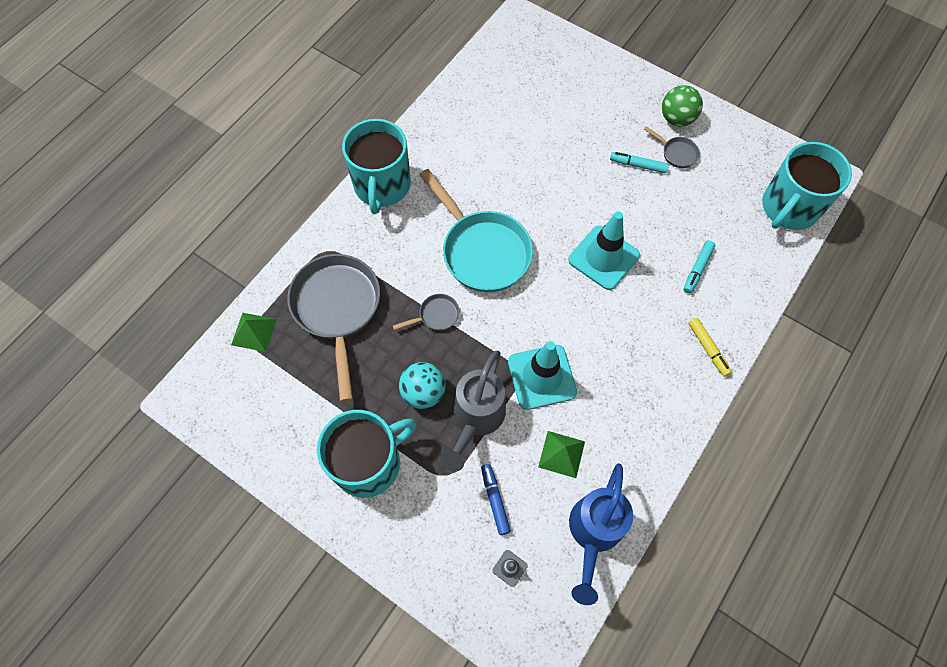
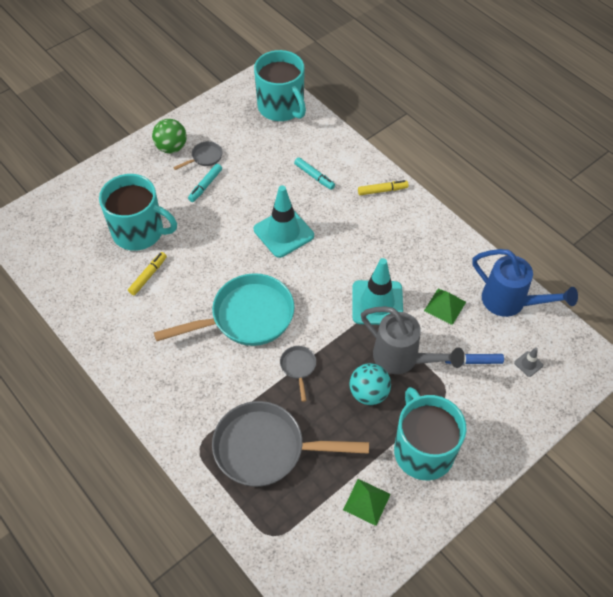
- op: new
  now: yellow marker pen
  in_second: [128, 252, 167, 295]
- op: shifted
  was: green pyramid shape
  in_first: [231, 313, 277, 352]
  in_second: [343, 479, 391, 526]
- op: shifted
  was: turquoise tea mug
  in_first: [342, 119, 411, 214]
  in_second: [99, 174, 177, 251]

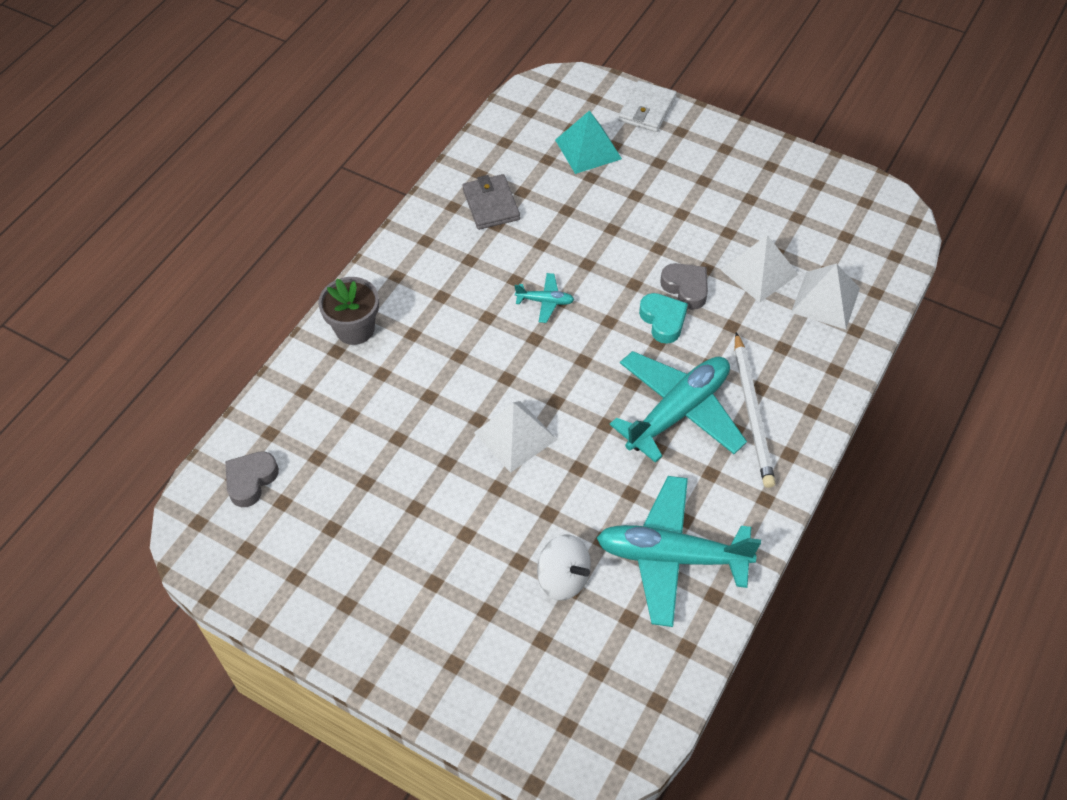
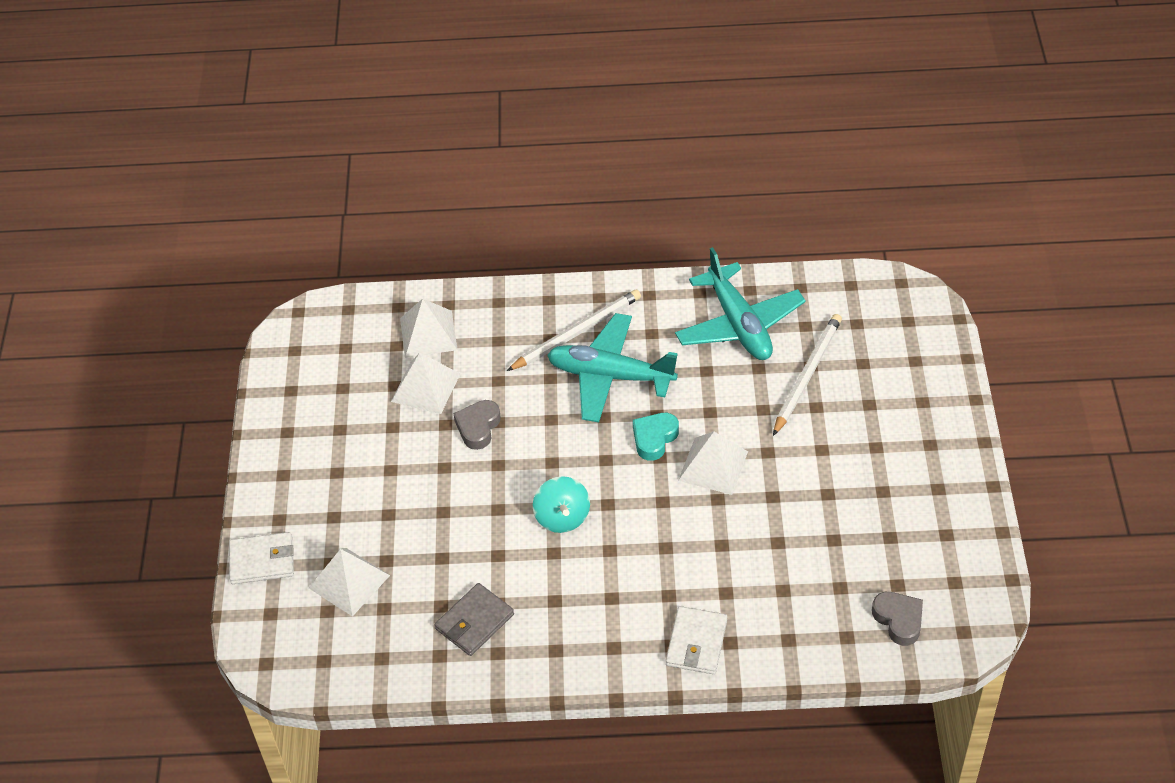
- op: shifted
  was: turquoise heart shape
  in_first: [639, 293, 688, 344]
  in_second: [633, 413, 679, 461]
- op: swapped
  was: ash-grey potted plant
  now: pure white billfold
  in_first: [318, 277, 379, 345]
  in_second: [666, 606, 727, 674]
- op: swapped
  was: turquoise plane
  now: turquoise whirligig
  in_first: [515, 273, 574, 323]
  in_second: [533, 476, 590, 533]
- op: swapped
  was: pure white whirligig
  now: pure white pencil
  in_first: [537, 535, 591, 601]
  in_second: [773, 314, 842, 436]
- op: repainted
  was: turquoise pyramid shape
  now: pure white pyramid shape
  in_first: [555, 110, 622, 174]
  in_second: [309, 548, 390, 617]
- op: rotated
  was: ash-grey heart shape
  in_first: [225, 451, 279, 507]
  in_second: [872, 592, 923, 646]
  clockwise: -120

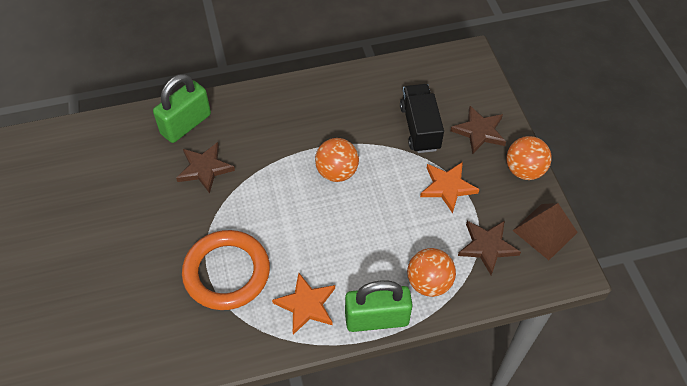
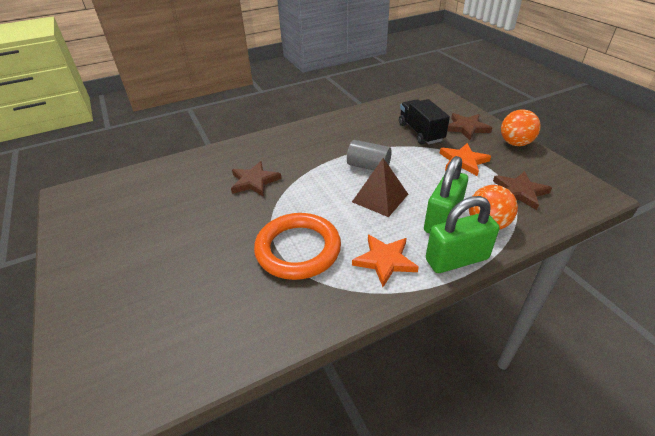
- op: shifted
  was: green padlock
  in_first: [153, 74, 211, 143]
  in_second: [424, 156, 468, 234]
- op: shifted
  was: russet pyramid shape
  in_first: [512, 203, 578, 260]
  in_second: [352, 158, 408, 217]
- op: swapped
  was: bright orange sphere
  now: ash-grey solid cylinder
  in_first: [315, 138, 359, 182]
  in_second: [347, 140, 392, 170]

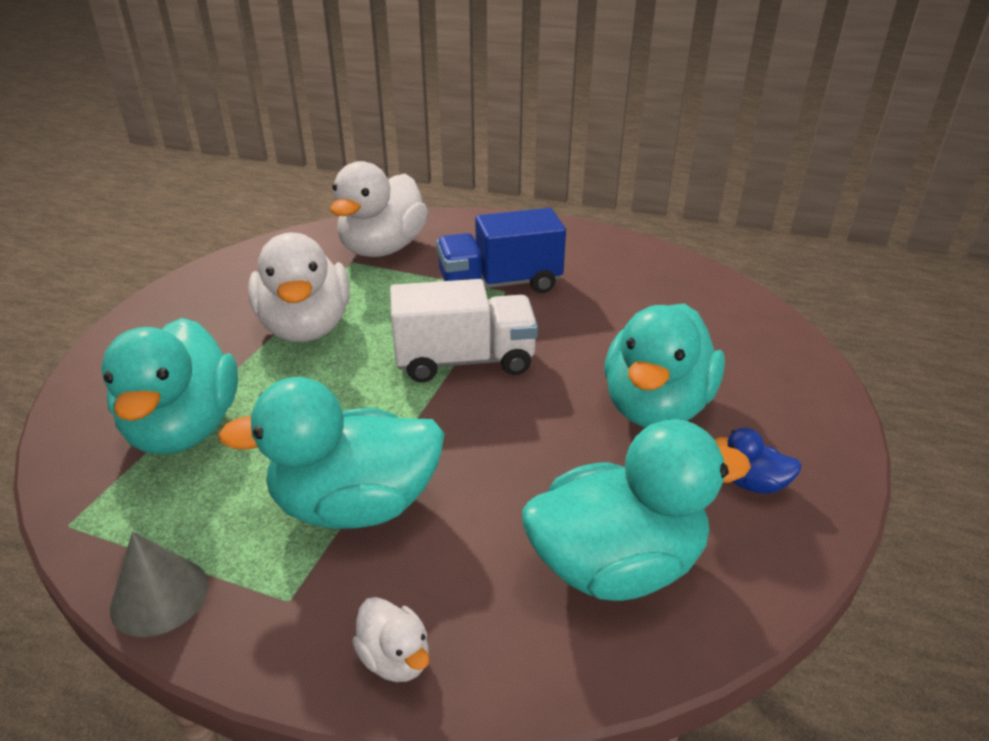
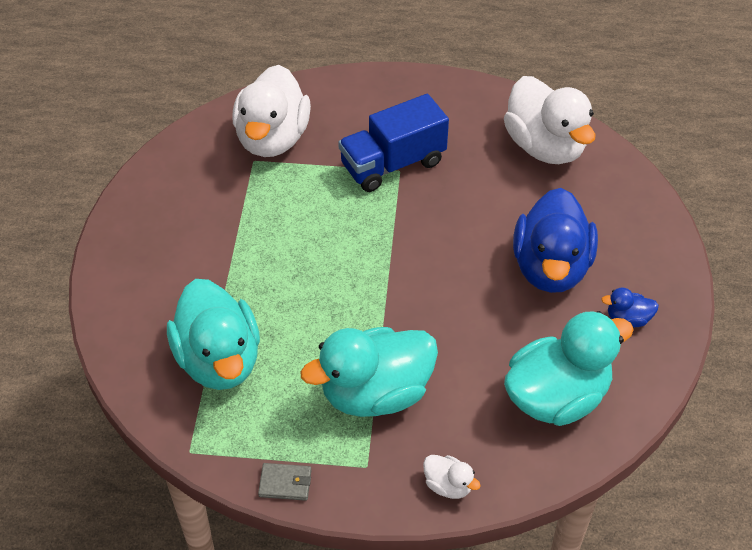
- op: gone
  was: pure white lorry
  in_first: [390, 279, 538, 382]
- op: shifted
  was: pure white toy duck
  in_first: [248, 233, 350, 342]
  in_second: [504, 76, 595, 164]
- op: swapped
  was: ash-grey cone
  now: ash-grey billfold
  in_first: [110, 531, 208, 637]
  in_second: [258, 463, 312, 501]
- op: repainted
  was: turquoise toy duck
  now: cobalt toy duck
  in_first: [604, 303, 725, 428]
  in_second: [513, 188, 598, 293]

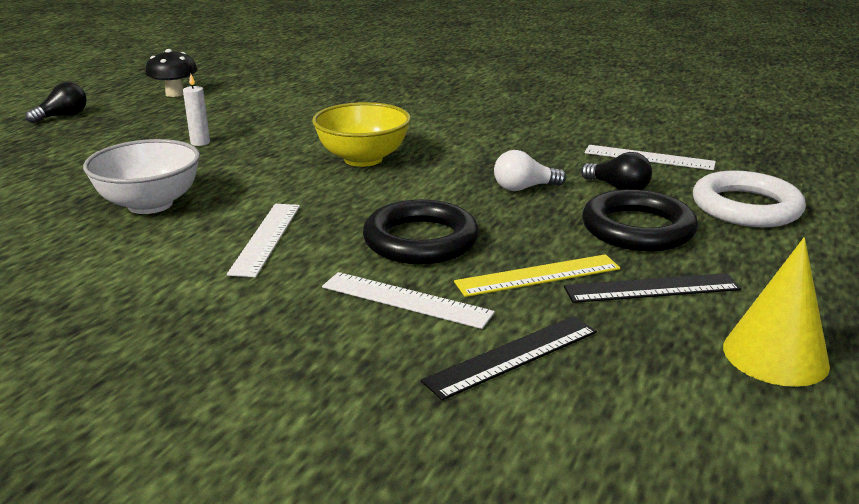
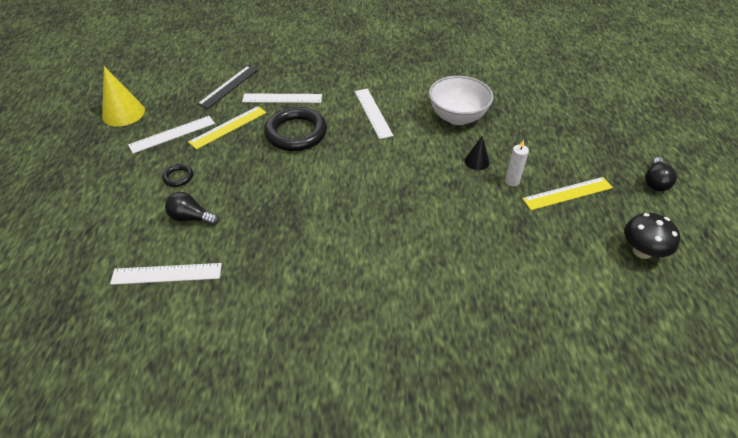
- op: gone
  was: yellow deep dish
  in_first: [312, 102, 411, 167]
- op: gone
  was: pure white bulb
  in_first: [494, 150, 566, 191]
- op: gone
  was: pure white ring
  in_first: [693, 170, 806, 227]
- op: new
  now: jet-black cone
  in_second: [465, 136, 490, 170]
- op: new
  now: yellow ruler
  in_second: [522, 177, 613, 210]
- op: repainted
  was: jet-black ruler
  now: pure white ruler
  in_first: [564, 273, 741, 303]
  in_second: [128, 116, 215, 154]
- op: scaled
  was: jet-black ring
  in_first: [582, 189, 698, 251]
  in_second: [162, 164, 193, 187]
  ratio: 0.45

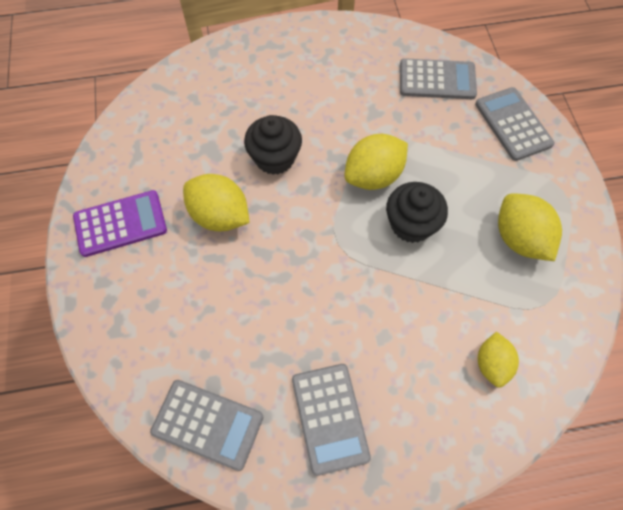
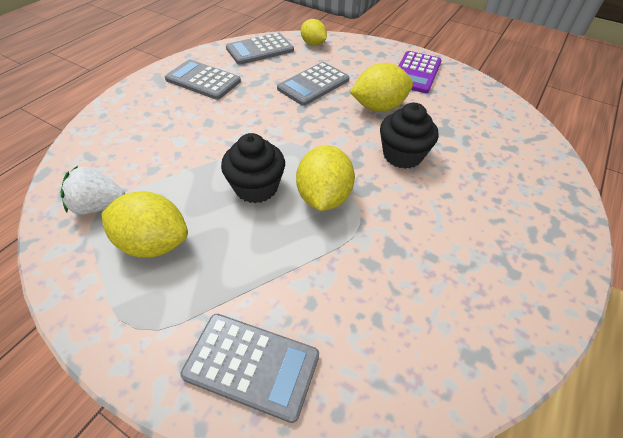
- op: new
  now: pure white berry
  in_second: [61, 166, 125, 215]
- op: shifted
  was: ash-grey calculator
  in_first: [400, 58, 477, 99]
  in_second: [277, 62, 349, 106]
- op: shifted
  was: yellow lemon
  in_first: [478, 332, 519, 388]
  in_second: [301, 19, 327, 46]

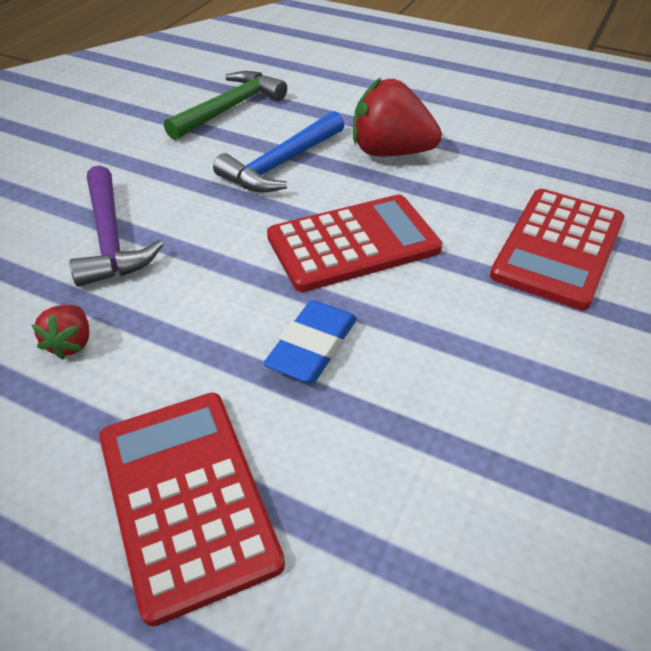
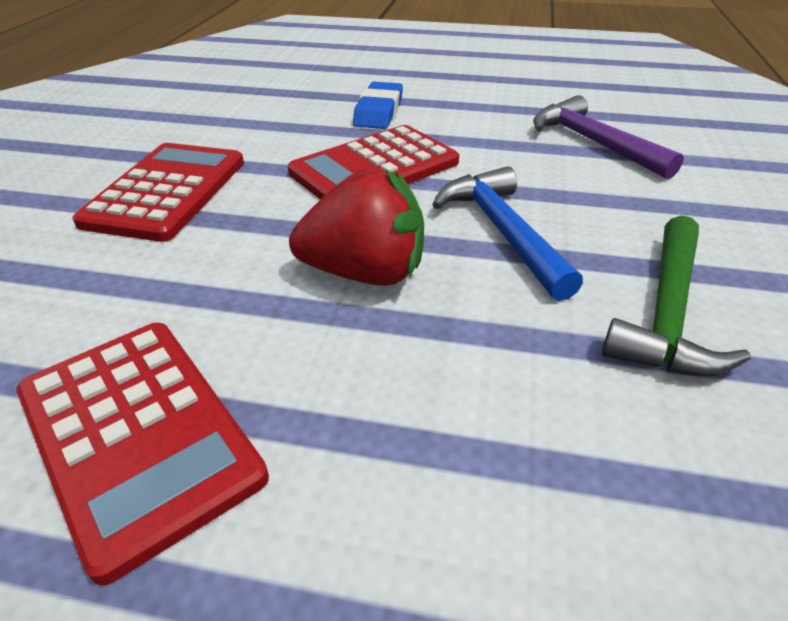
- op: gone
  was: scarlet berry
  in_first: [32, 305, 89, 359]
- op: shifted
  was: scarlet calculator
  in_first: [99, 393, 285, 627]
  in_second: [17, 323, 269, 585]
- op: rotated
  was: cobalt hammer
  in_first: [213, 111, 345, 193]
  in_second: [432, 166, 583, 301]
  clockwise: -45

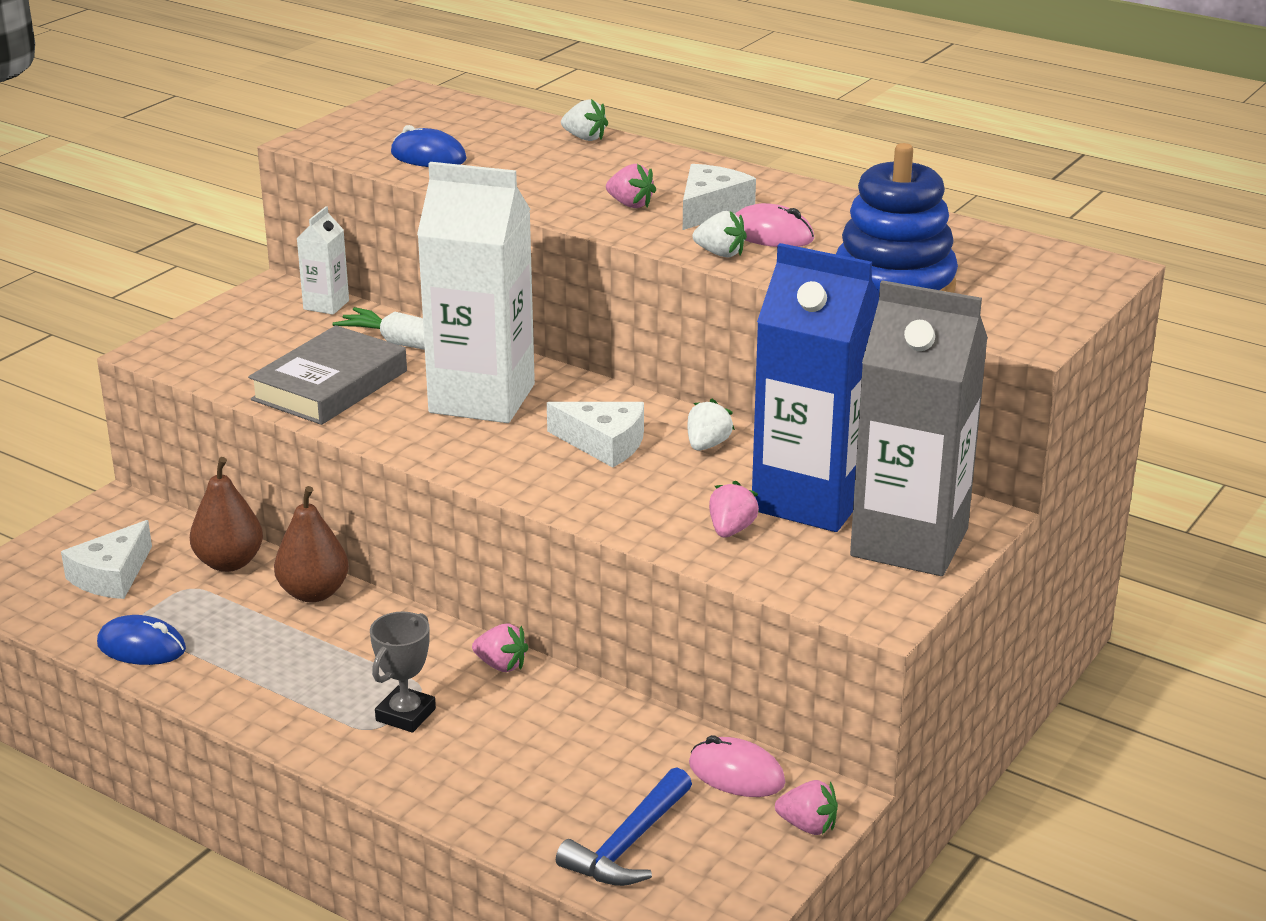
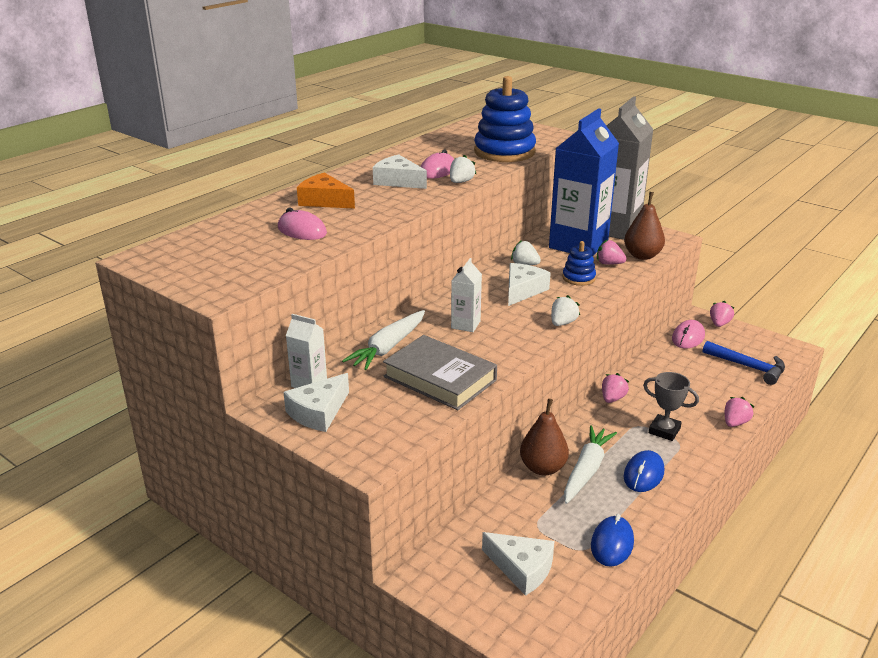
- op: new
  now: pink mouse
  in_second: [278, 208, 327, 240]
- op: new
  now: pure white piece of cheese
  in_second: [284, 373, 349, 432]
- op: new
  now: bright orange piece of cheese
  in_second: [297, 173, 355, 209]
- op: new
  now: cobalt stacking rings
  in_second: [563, 241, 596, 286]
- op: new
  now: pure white toy carrot
  in_second: [564, 425, 617, 504]
- op: shifted
  was: russet pear
  in_first: [190, 457, 263, 572]
  in_second: [624, 192, 665, 260]
- op: shifted
  was: cobalt mouse
  in_first: [391, 125, 467, 167]
  in_second: [623, 450, 664, 492]
- op: shifted
  was: pure white berry
  in_first: [561, 99, 608, 141]
  in_second: [551, 295, 580, 326]
- op: shifted
  was: pink berry
  in_first: [606, 164, 656, 208]
  in_second: [725, 397, 754, 427]
- op: scaled
  was: pure white juice carton
  in_first: [417, 162, 535, 423]
  in_second: [451, 258, 482, 332]
  ratio: 0.44

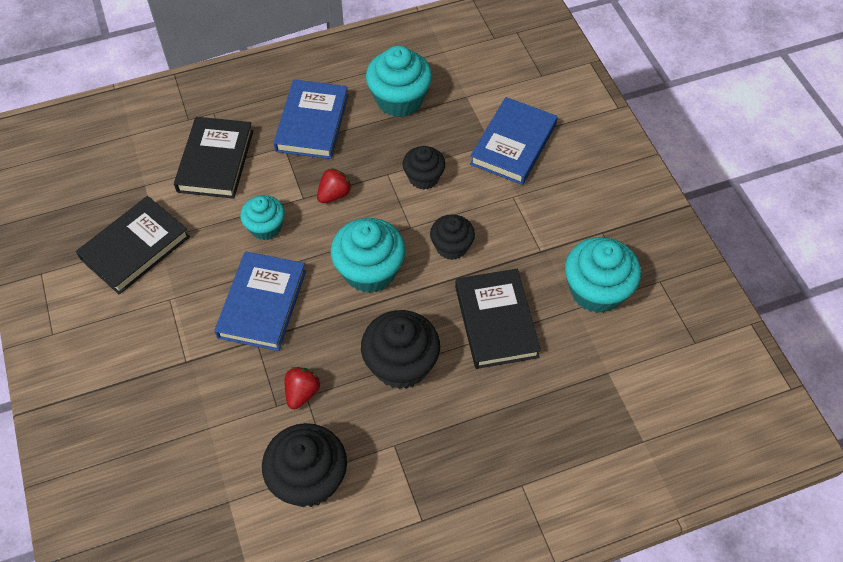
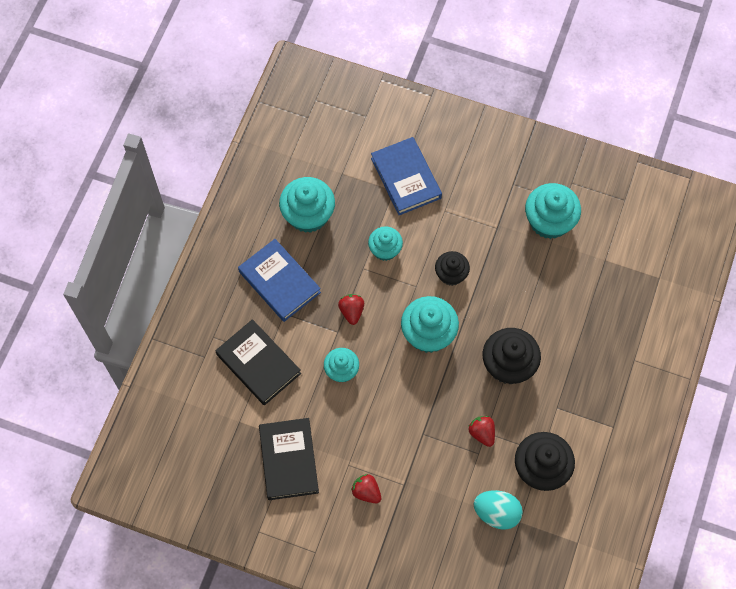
- op: gone
  was: cobalt hardcover
  in_first: [214, 251, 306, 351]
- op: gone
  was: jet-black hardcover
  in_first: [455, 269, 541, 369]
- op: new
  now: scarlet berry
  in_second: [351, 474, 381, 503]
- op: new
  now: turquoise egg shape
  in_second: [474, 490, 523, 530]
- op: repainted
  was: jet-black fairy cake
  now: turquoise fairy cake
  in_first: [403, 146, 445, 190]
  in_second: [368, 226, 403, 261]

